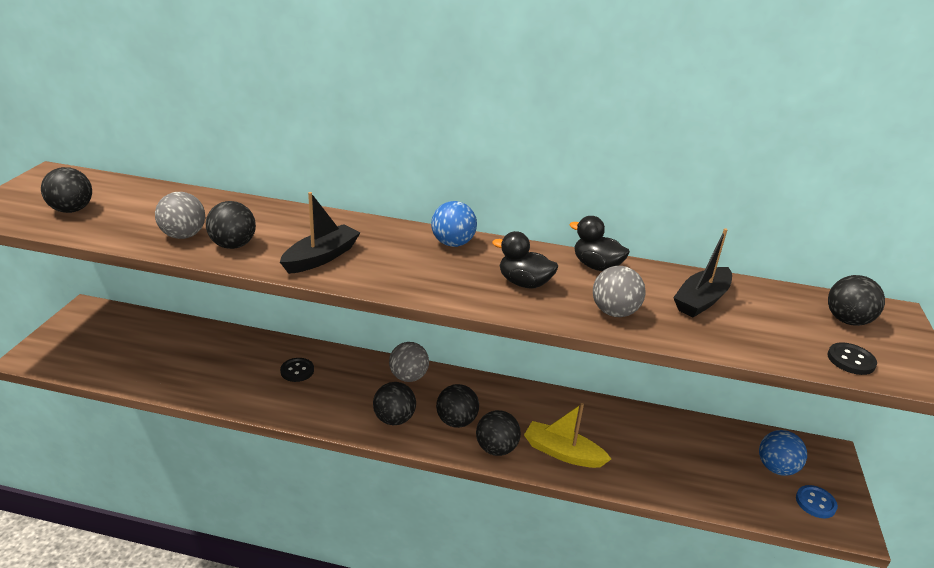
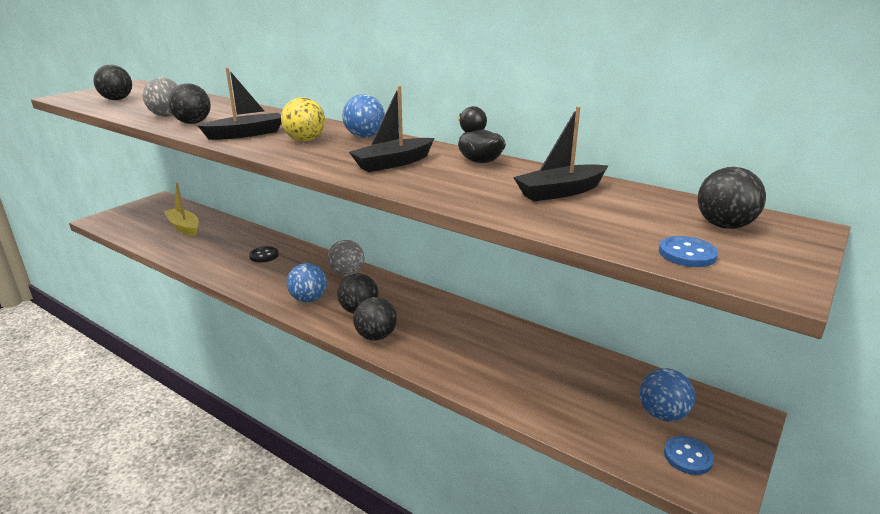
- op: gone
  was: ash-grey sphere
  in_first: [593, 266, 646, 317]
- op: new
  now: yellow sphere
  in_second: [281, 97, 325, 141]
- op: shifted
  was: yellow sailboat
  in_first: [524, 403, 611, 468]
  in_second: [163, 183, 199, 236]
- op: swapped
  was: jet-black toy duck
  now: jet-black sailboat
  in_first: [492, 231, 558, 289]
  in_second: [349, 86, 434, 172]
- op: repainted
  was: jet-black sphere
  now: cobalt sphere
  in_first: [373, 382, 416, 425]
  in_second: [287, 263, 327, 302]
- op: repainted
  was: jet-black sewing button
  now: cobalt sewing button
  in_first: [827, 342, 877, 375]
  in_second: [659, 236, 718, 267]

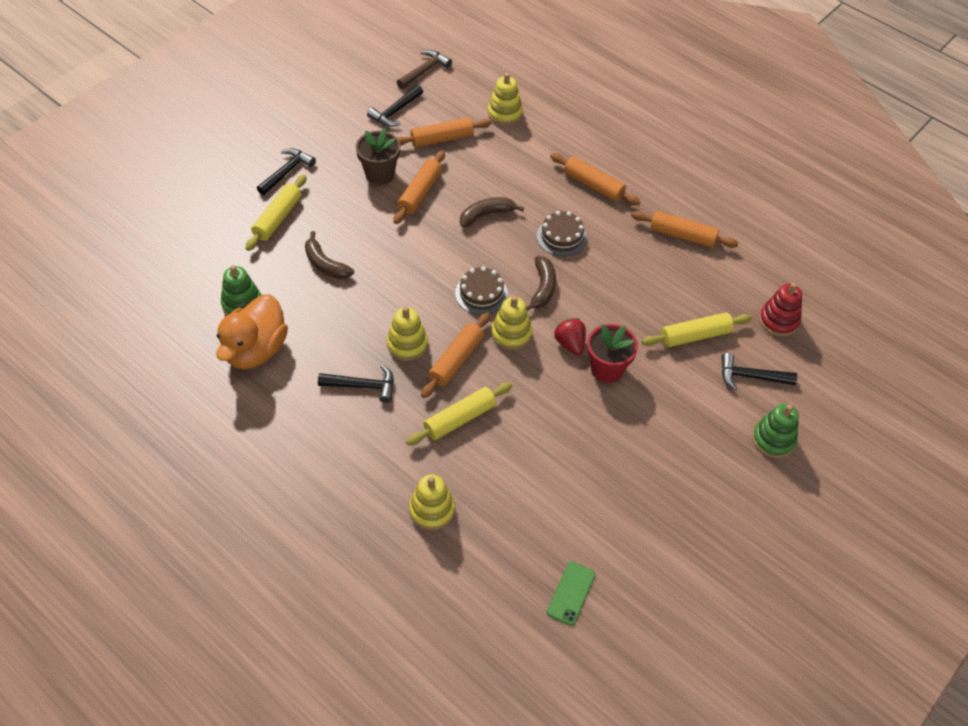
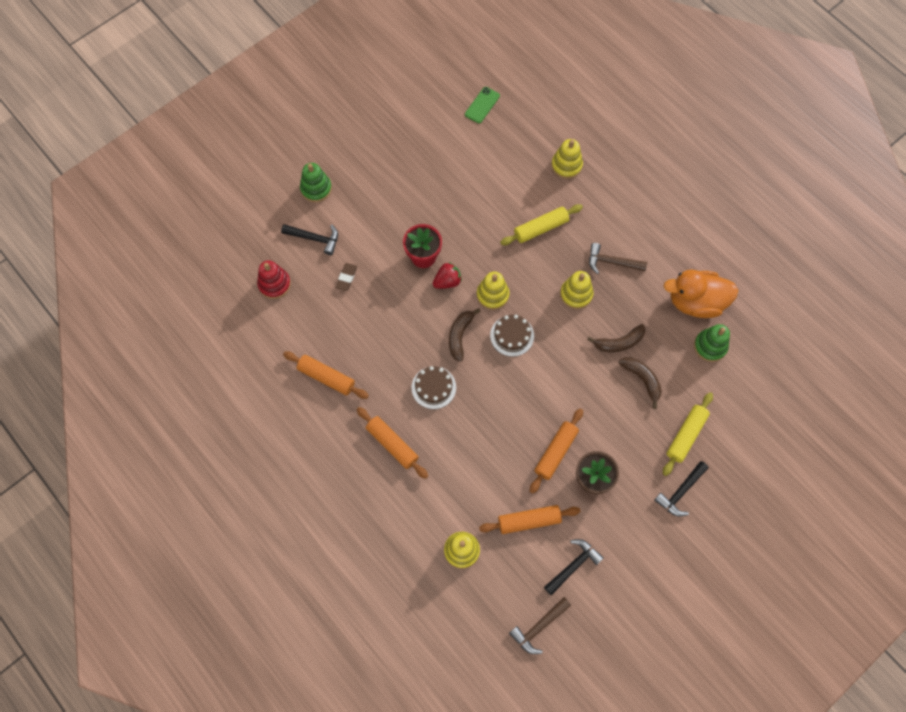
- op: gone
  was: bright orange pastry roller
  in_first: [421, 312, 490, 398]
- op: shifted
  was: russet banana fruit
  in_first: [460, 197, 524, 228]
  in_second: [587, 324, 646, 352]
- op: swapped
  was: yellow pastry roller
  now: russet eraser
  in_first: [642, 313, 752, 347]
  in_second: [336, 263, 357, 291]
- op: repainted
  was: jet-black hammer
  now: russet hammer
  in_first: [318, 364, 394, 403]
  in_second: [589, 243, 647, 274]
- op: rotated
  was: bright orange toy duck
  in_first: [216, 294, 288, 369]
  in_second: [664, 270, 738, 318]
  clockwise: -120
- op: rotated
  was: scarlet berry
  in_first: [554, 318, 586, 355]
  in_second: [433, 262, 462, 289]
  clockwise: -105

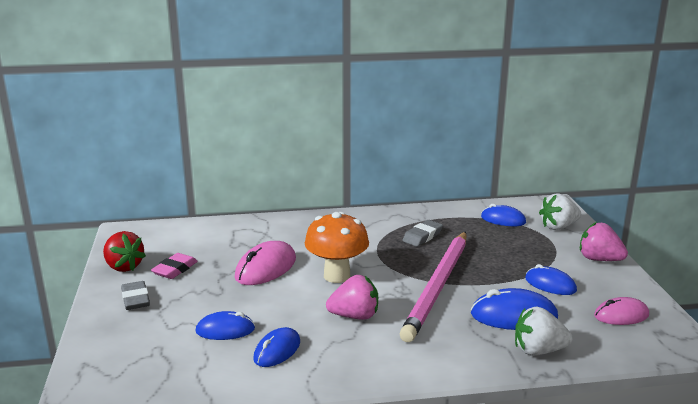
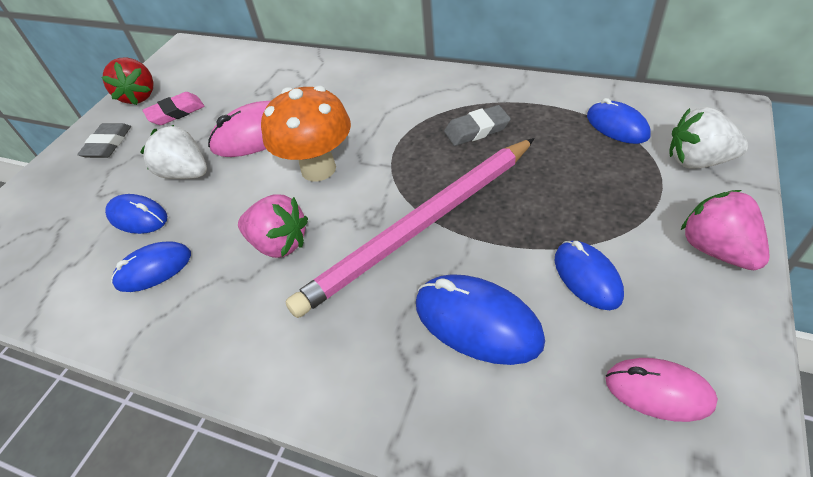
- op: shifted
  was: pure white berry
  in_first: [515, 307, 573, 356]
  in_second: [140, 125, 207, 179]

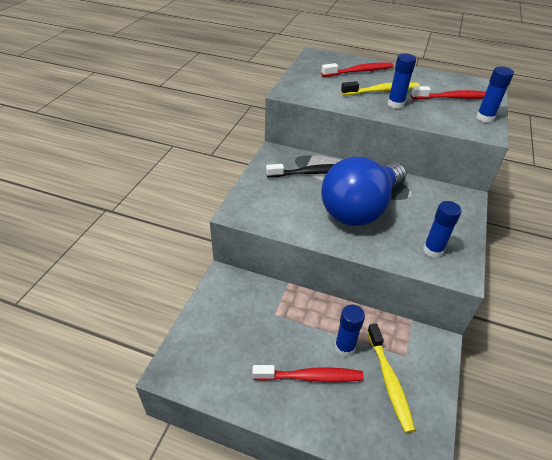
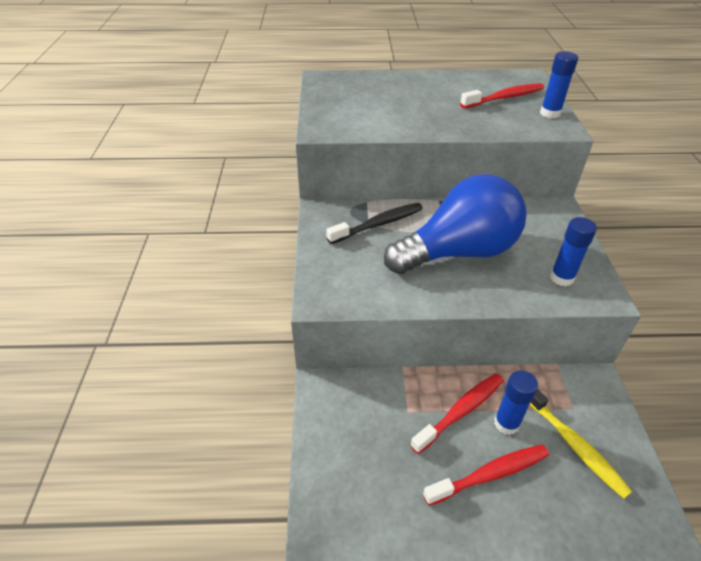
- op: gone
  was: yellow tooth brush
  in_first: [341, 81, 420, 95]
- op: gone
  was: cobalt glue
  in_first: [388, 53, 416, 109]
- op: shifted
  was: scarlet tooth brush
  in_first: [321, 63, 394, 77]
  in_second: [410, 373, 504, 454]
- op: rotated
  was: cobalt bulb
  in_first: [321, 157, 406, 226]
  in_second: [384, 174, 527, 274]
  clockwise: -135

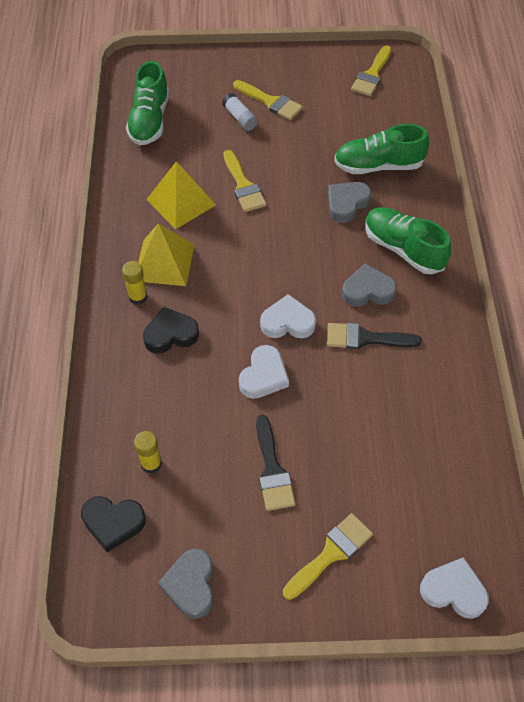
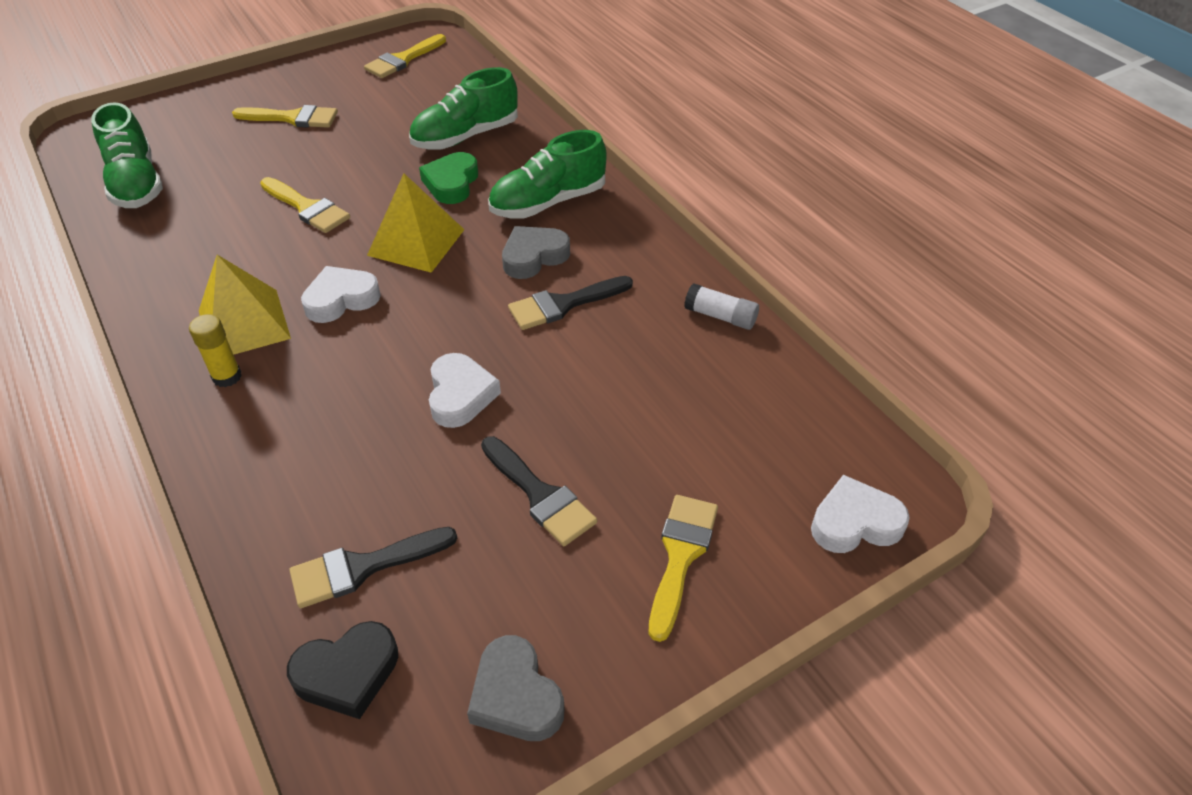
- op: gone
  was: jet-black heart shape
  in_first: [143, 307, 199, 354]
- op: shifted
  was: yellow pyramid shape
  in_first: [146, 161, 216, 229]
  in_second: [367, 173, 464, 273]
- op: shifted
  was: pure white glue
  in_first: [222, 93, 258, 131]
  in_second: [684, 283, 759, 330]
- op: shifted
  was: pure white heart shape
  in_first: [260, 294, 316, 338]
  in_second: [301, 266, 381, 323]
- op: swapped
  was: yellow glue
  now: jet-black brush
  in_first: [134, 431, 162, 474]
  in_second: [289, 527, 457, 608]
- op: repainted
  was: ash-grey heart shape
  now: green heart shape
  in_first: [328, 182, 371, 223]
  in_second: [419, 152, 478, 204]
- op: rotated
  was: yellow brush
  in_first: [351, 46, 391, 96]
  in_second: [364, 34, 446, 78]
  clockwise: 45
- op: rotated
  was: green lace-up shoe
  in_first: [365, 207, 451, 274]
  in_second: [488, 130, 607, 219]
  clockwise: -45

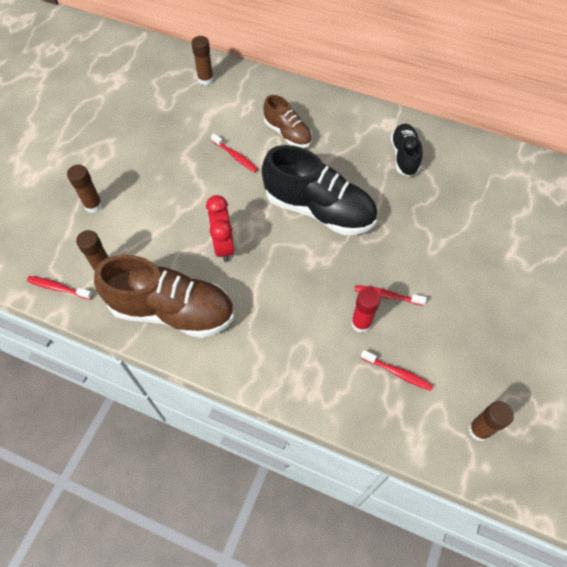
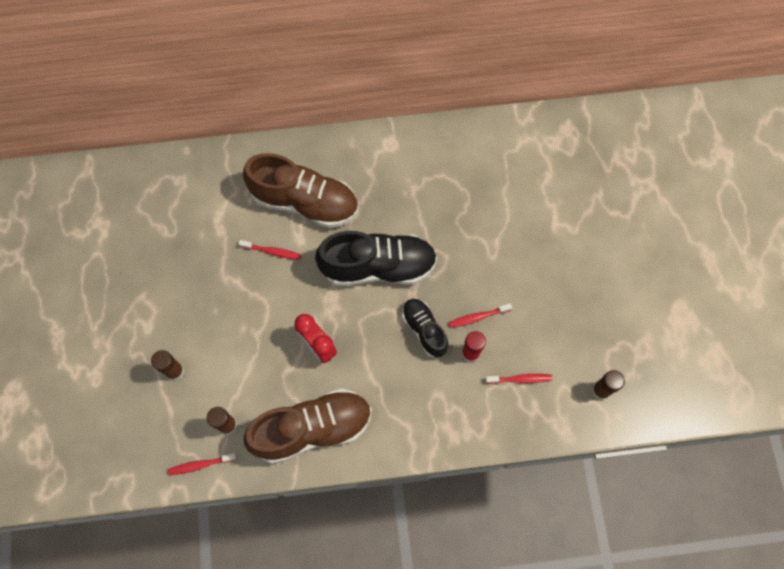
- op: gone
  was: russet glue
  in_first: [191, 36, 214, 86]
- op: shifted
  was: jet-black lace-up shoe
  in_first: [391, 124, 422, 176]
  in_second: [402, 298, 448, 357]
- op: scaled
  was: russet lace-up shoe
  in_first: [263, 95, 312, 148]
  in_second: [243, 153, 358, 228]
  ratio: 1.8

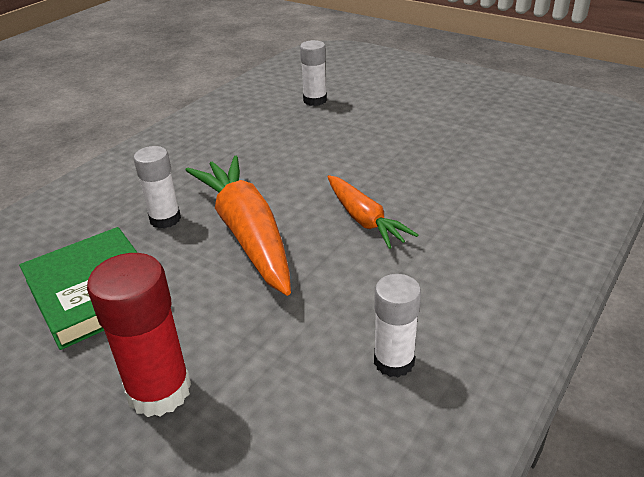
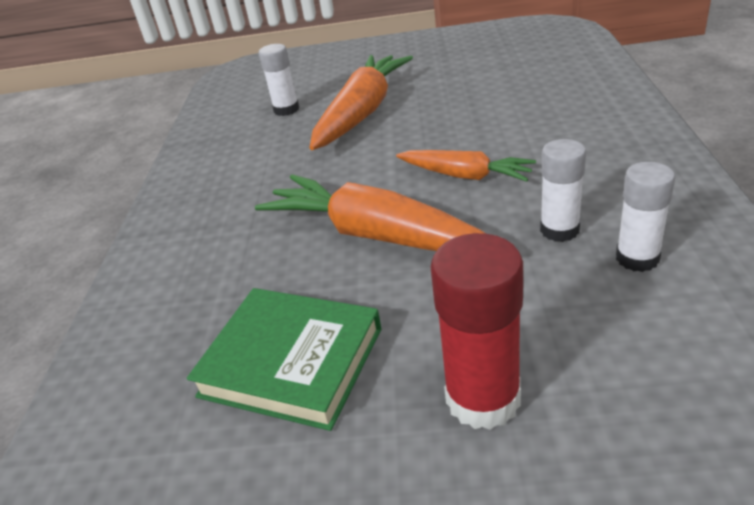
- op: new
  now: bright orange toy carrot
  in_second: [309, 55, 413, 150]
- op: shifted
  was: pure white glue
  in_first: [134, 146, 181, 229]
  in_second: [540, 139, 586, 242]

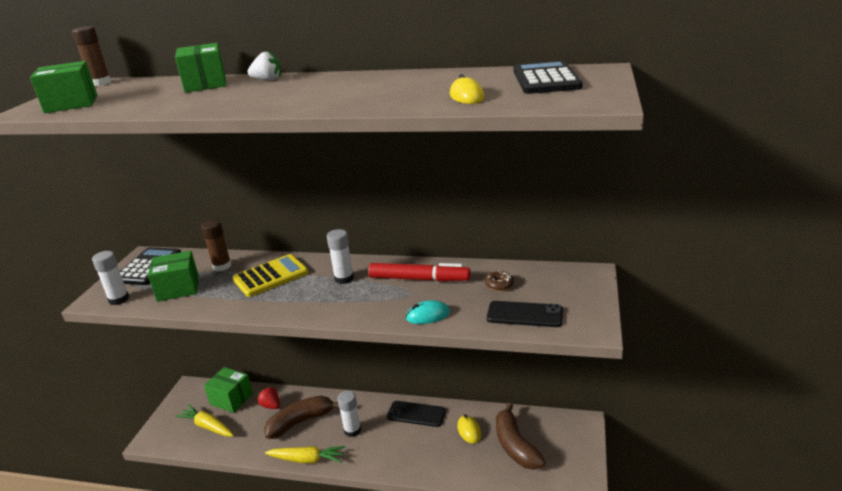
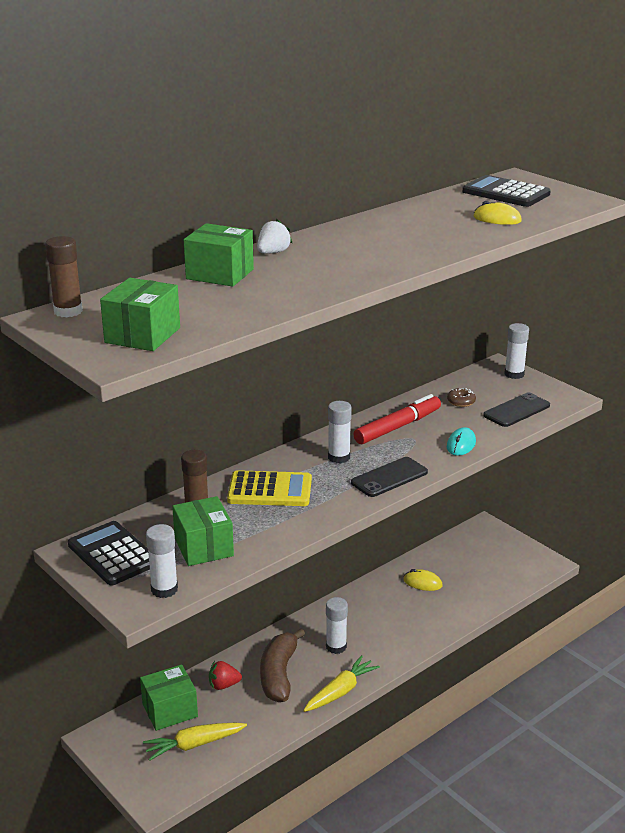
- op: gone
  was: russet banana fruit
  in_first: [496, 403, 546, 470]
- op: new
  now: pure white glue
  in_second: [504, 323, 529, 379]
- op: shifted
  was: jet-black smartphone
  in_first: [387, 401, 446, 427]
  in_second: [351, 457, 428, 497]
- op: rotated
  was: green parcel
  in_first: [148, 251, 199, 302]
  in_second: [172, 496, 234, 566]
  clockwise: -45
- op: rotated
  was: yellow calculator
  in_first: [233, 254, 309, 297]
  in_second: [227, 470, 312, 506]
  clockwise: 90

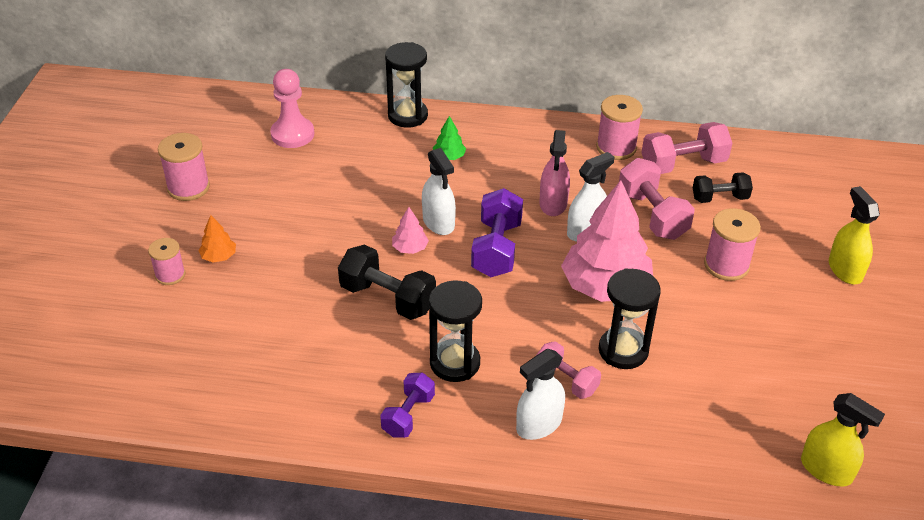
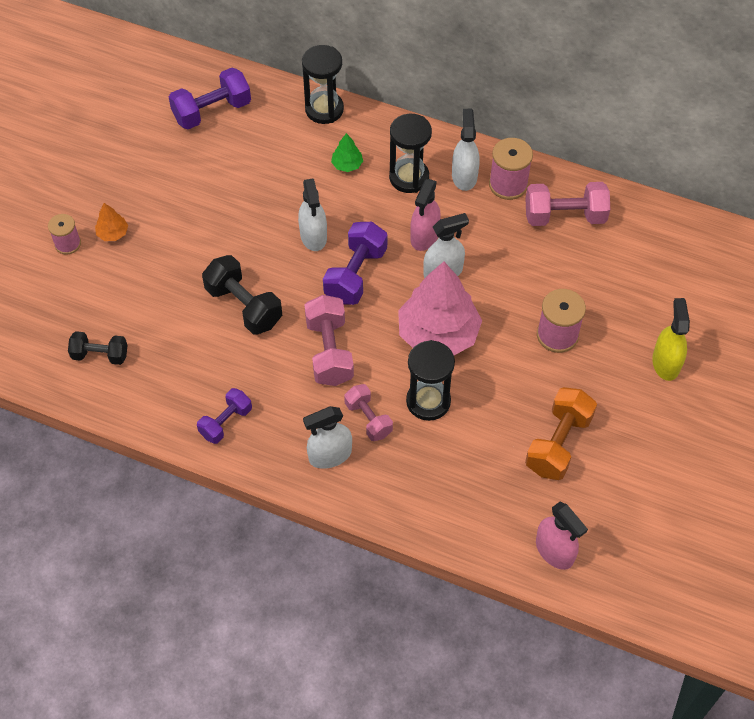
- op: gone
  was: pink spool
  in_first: [158, 133, 210, 201]
- op: gone
  was: pink tree
  in_first: [392, 207, 429, 254]
- op: new
  now: pure white spray bottle
  in_second: [452, 109, 480, 191]
- op: new
  now: bright orange dumbbell
  in_second: [525, 387, 597, 480]
- op: shifted
  was: jet-black sand timer
  in_first: [429, 280, 482, 382]
  in_second: [389, 114, 432, 193]
- op: shifted
  was: pink dumbbell
  in_first: [619, 158, 695, 240]
  in_second: [304, 295, 354, 386]
- op: shifted
  was: jet-black dumbbell
  in_first: [693, 172, 753, 203]
  in_second: [68, 331, 128, 365]
- op: swapped
  was: pink pawn
  now: royal purple dumbbell
  in_first: [270, 69, 314, 148]
  in_second: [169, 68, 251, 129]
- op: repainted
  was: yellow spray bottle
  now: pink spray bottle
  in_first: [801, 393, 885, 487]
  in_second: [536, 502, 588, 570]

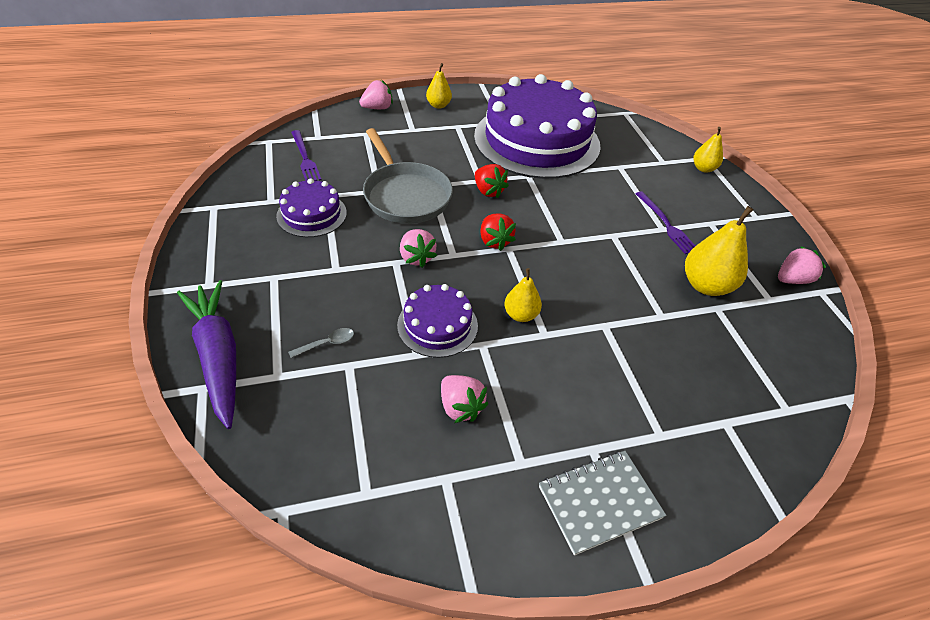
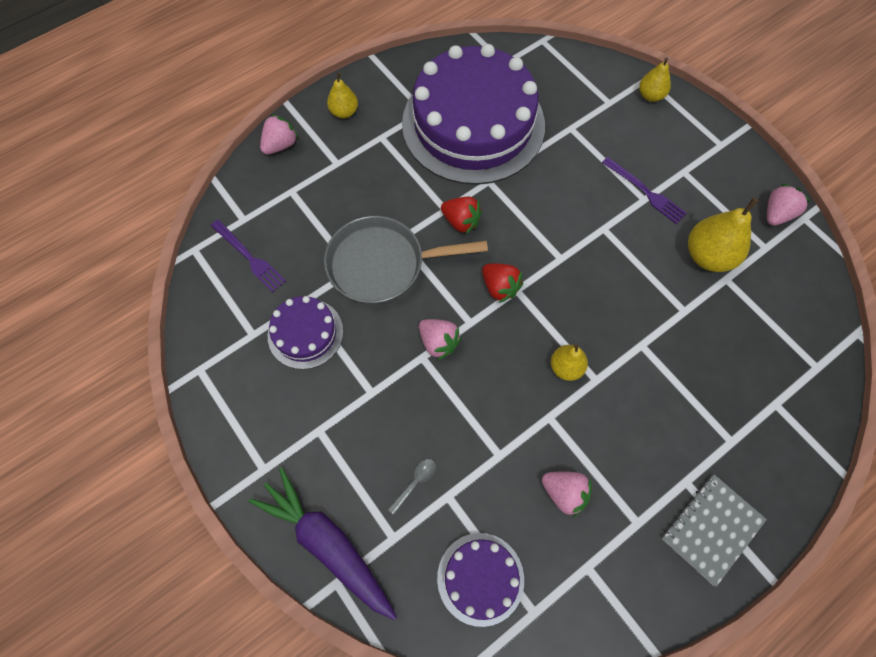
- op: shifted
  was: royal purple layer cake
  in_first: [397, 284, 478, 358]
  in_second: [437, 533, 524, 627]
- op: rotated
  was: ash-grey pan
  in_first: [363, 128, 453, 224]
  in_second: [324, 216, 488, 304]
  clockwise: 135

